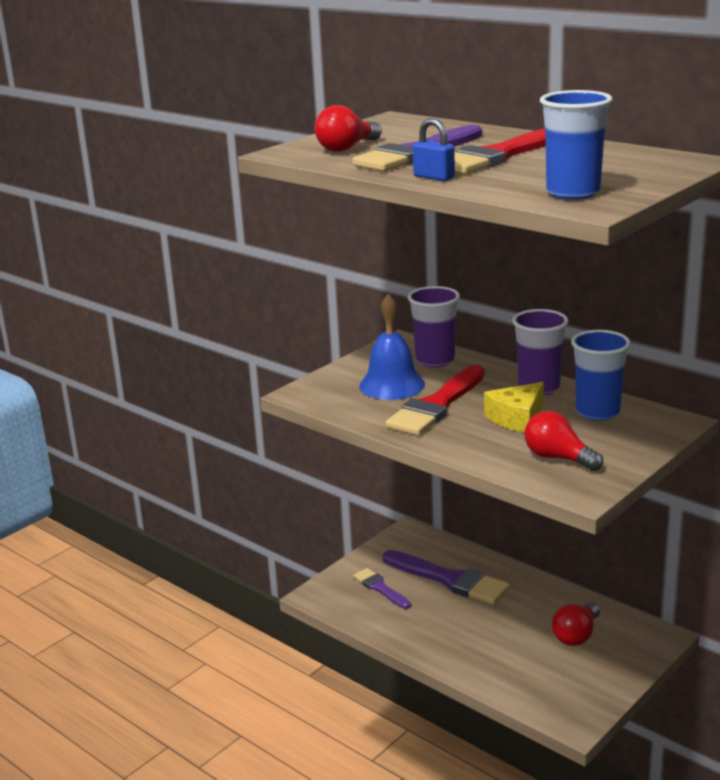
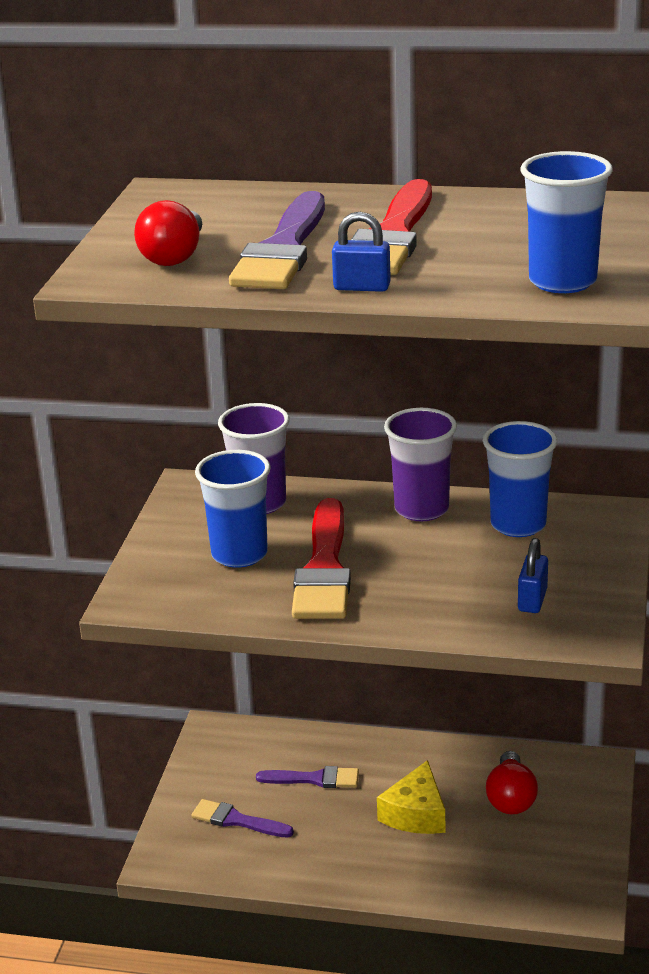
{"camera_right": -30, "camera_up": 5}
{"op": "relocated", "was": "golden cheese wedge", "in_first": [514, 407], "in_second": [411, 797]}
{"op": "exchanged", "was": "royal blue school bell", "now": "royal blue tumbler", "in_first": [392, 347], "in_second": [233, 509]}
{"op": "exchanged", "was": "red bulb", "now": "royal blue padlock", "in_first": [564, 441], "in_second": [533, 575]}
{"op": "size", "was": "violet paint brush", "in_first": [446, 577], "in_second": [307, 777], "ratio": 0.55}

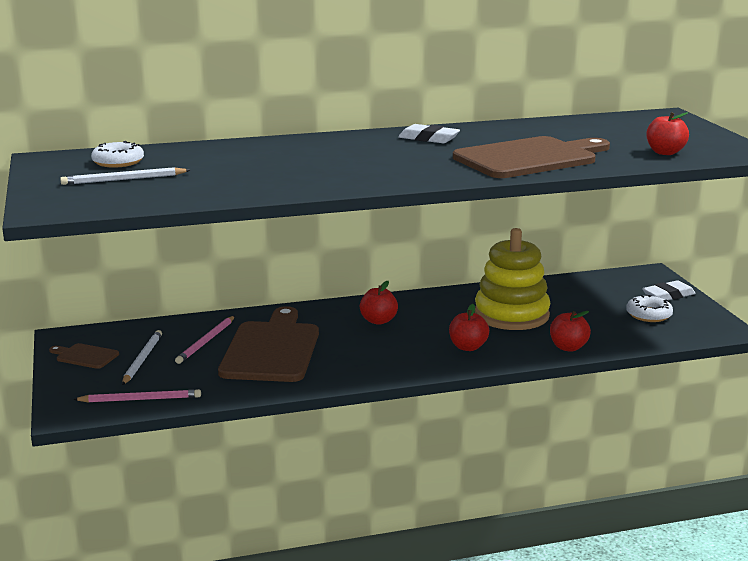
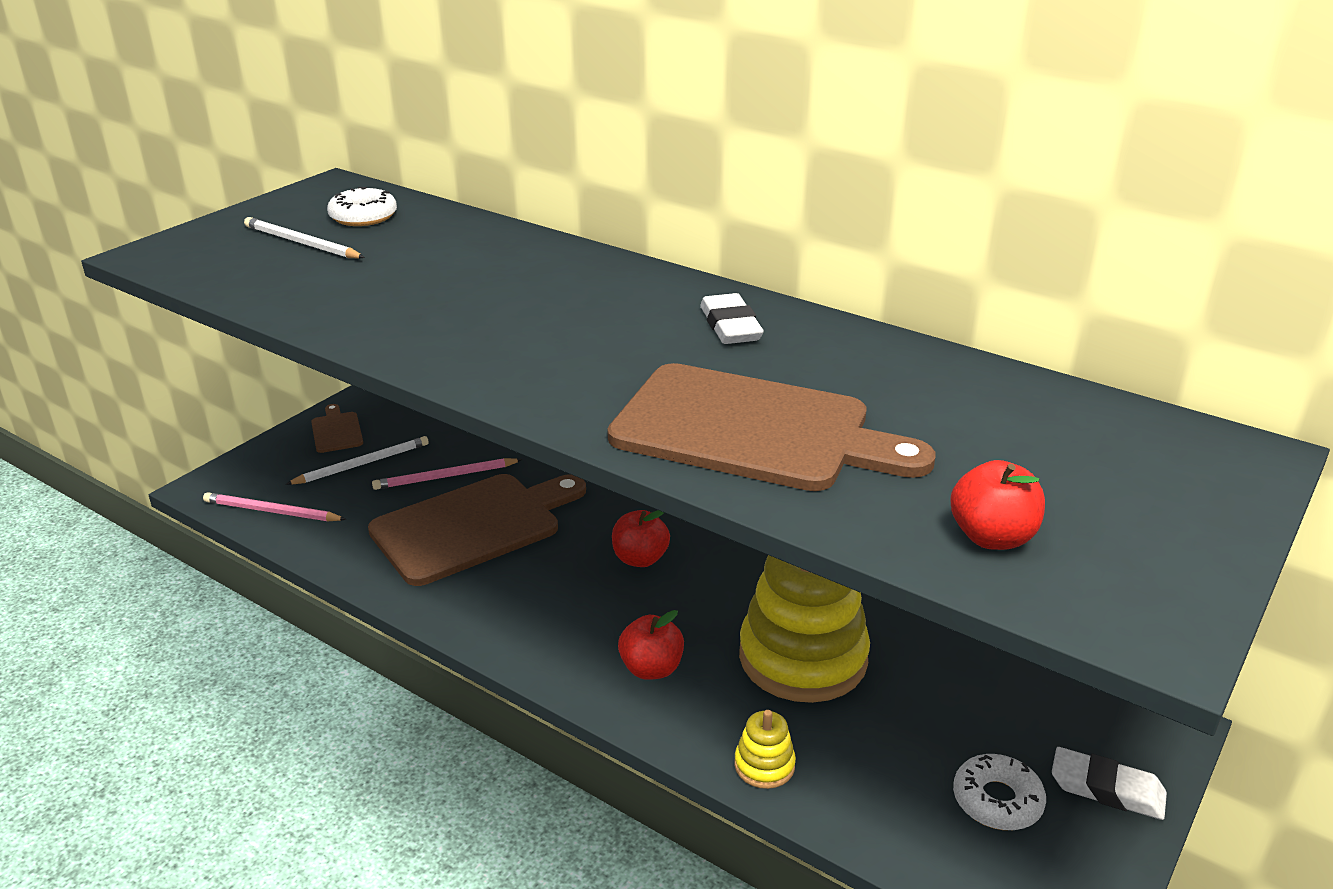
{"camera_right": 50, "camera_up": 10}
{"op": "exchanged", "was": "red apple", "now": "golden ring stacker", "in_first": [570, 331], "in_second": [765, 749]}
{"op": "spun", "was": "rosy wooden pencil", "in_first": [137, 395], "in_second": [274, 506], "clockwise": 150}

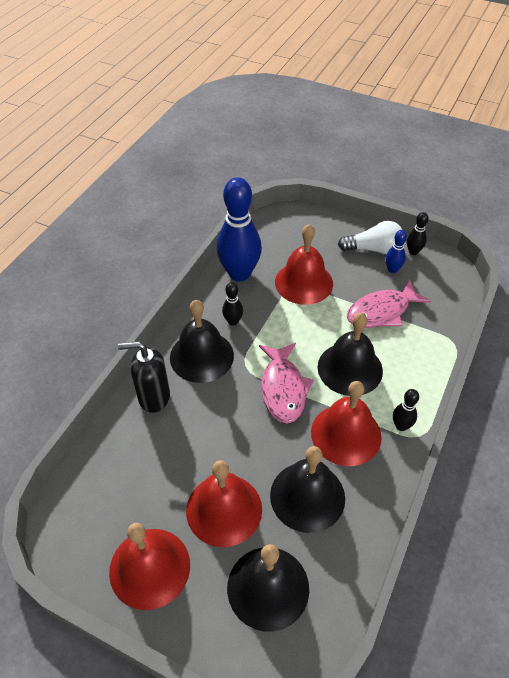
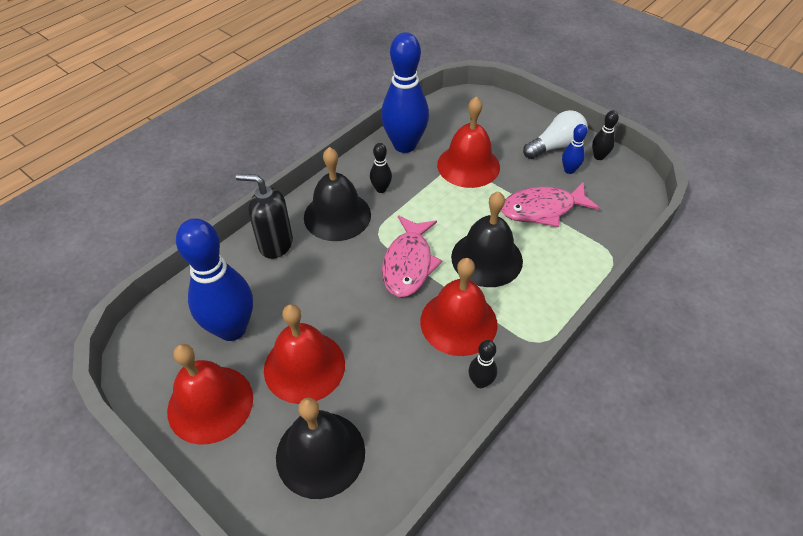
{"camera_right": 15, "camera_up": 0}
{"op": "missing", "was": "black school bell", "in_first": [307, 489]}
{"op": "appeared", "now": "royal blue tenpin", "in_second": [214, 279]}
{"op": "relocated", "was": "black tenpin", "in_first": [406, 410], "in_second": [483, 364]}
{"op": "spun", "was": "snow-white bulb", "in_first": [370, 237], "in_second": [555, 134], "clockwise": -45}

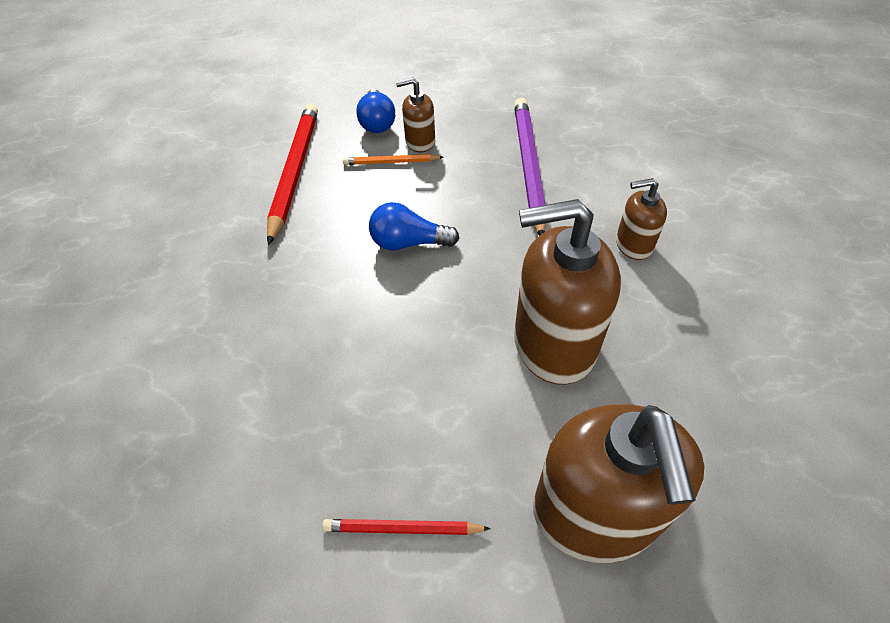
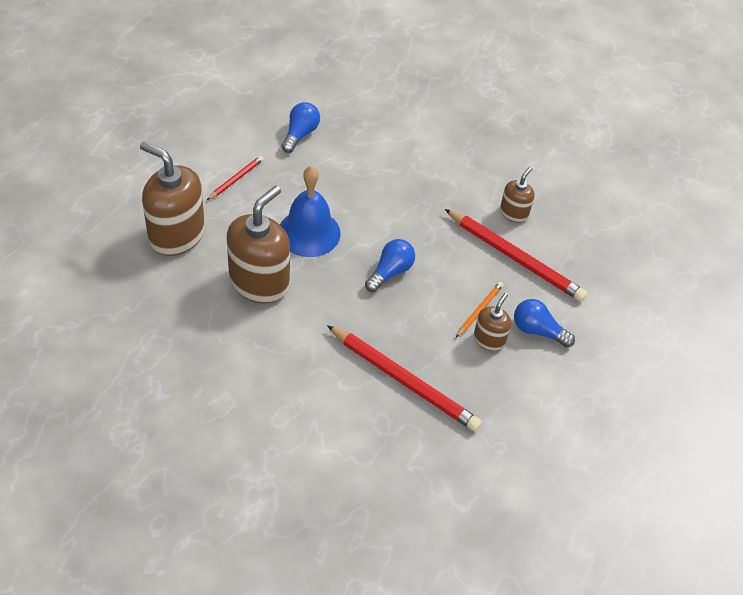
{"camera_right": 120, "camera_up": 0}
{"op": "appeared", "now": "royal blue school bell", "in_second": [310, 211]}
{"op": "appeared", "now": "royal blue bulb", "in_second": [300, 127]}
{"op": "relocated", "was": "brown pump bottle", "in_first": [641, 219], "in_second": [517, 195]}
{"op": "colour", "was": "violet wooden pencil", "now": "red wooden pencil", "in_first": [530, 167], "in_second": [404, 378]}

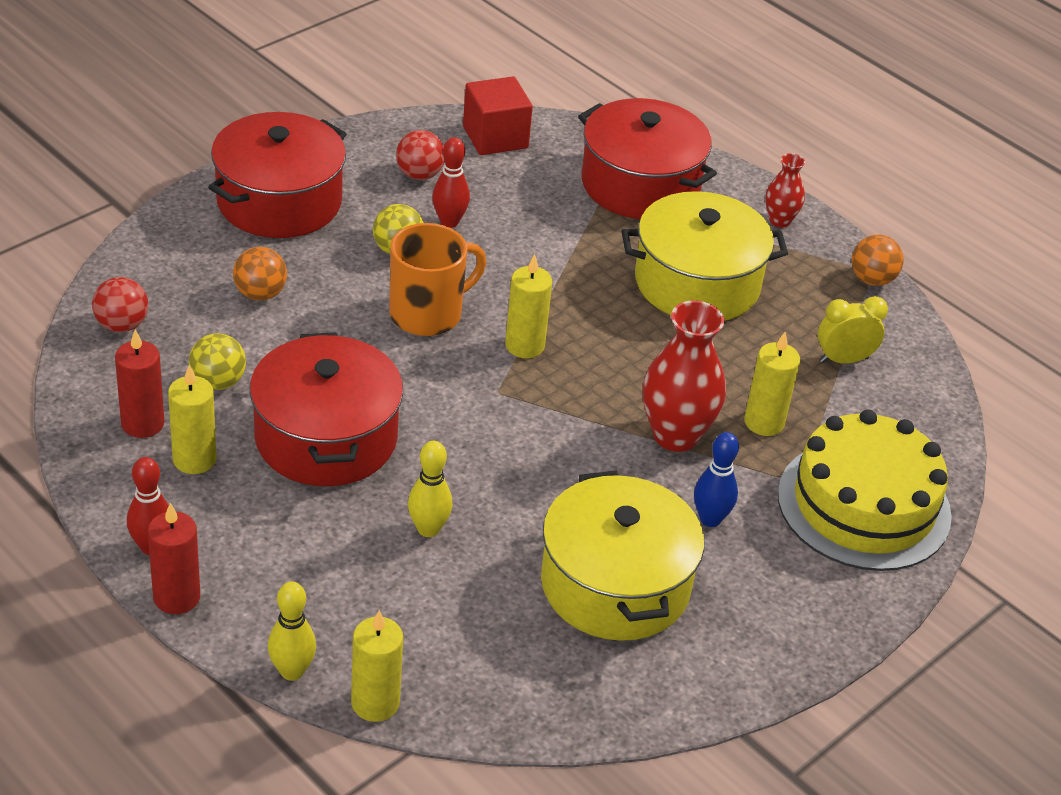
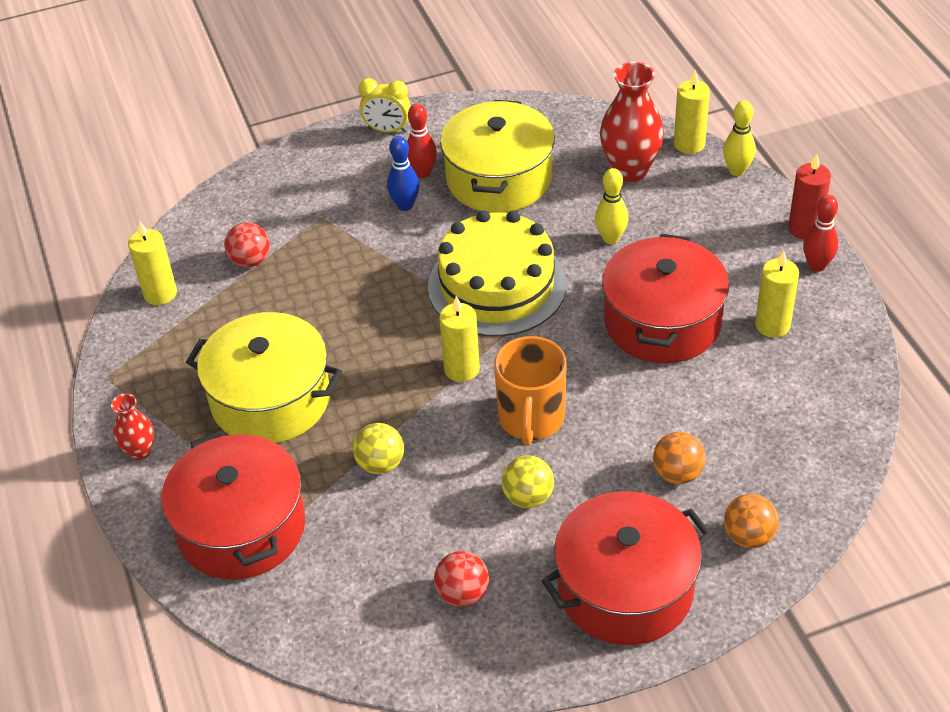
{"camera_right": -150, "camera_up": 5}
{"op": "missing", "was": "red wax candle", "in_first": [139, 383]}
{"op": "missing", "was": "red cube", "in_first": [498, 115]}
{"op": "relocated", "was": "red sphere", "in_first": [120, 304], "in_second": [247, 245]}
{"op": "relocated", "was": "golden sphere", "in_first": [217, 361], "in_second": [378, 448]}
{"op": "relocated", "was": "red tenpin", "in_first": [451, 182], "in_second": [422, 141]}
{"op": "relocated", "was": "red vase", "in_first": [684, 376], "in_second": [632, 122]}
{"op": "relocated", "was": "golden wax candle", "in_first": [772, 384], "in_second": [152, 262]}
{"op": "relocated", "was": "golden layer cake", "in_first": [865, 490], "in_second": [497, 273]}
{"op": "relocated", "was": "golden bedside clock", "in_first": [853, 330], "in_second": [385, 105]}
{"op": "relocated", "was": "bright orange sphere", "in_first": [878, 260], "in_second": [751, 521]}
{"op": "spun", "was": "bright orange tea mug", "in_first": [437, 279], "in_second": [530, 391], "clockwise": -75}

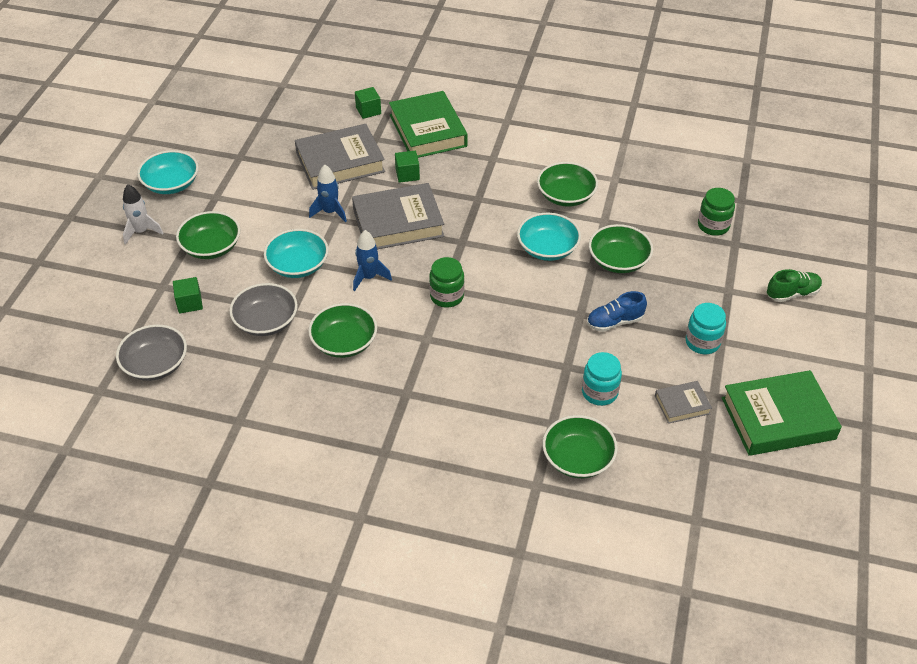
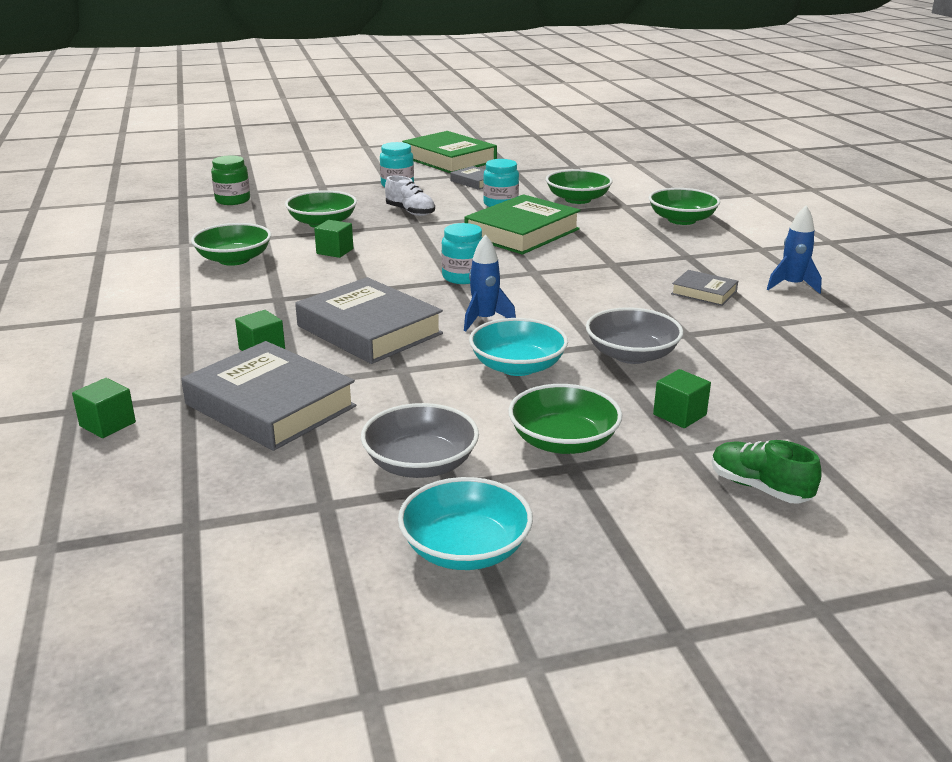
{"camera_right": -120, "camera_up": -20}
{"op": "missing", "was": "snow-white toy rocket", "in_first": [143, 214]}
{"op": "appeared", "now": "grey book", "in_second": [704, 288]}
{"op": "relocated", "was": "grey serving bowl", "in_first": [151, 352], "in_second": [420, 440]}
{"op": "relocated", "was": "emerald serving bowl", "in_first": [342, 330], "in_second": [684, 206]}
{"op": "relocated", "was": "royal blue toy rocket", "in_first": [328, 194], "in_second": [794, 250]}
{"op": "relocated", "was": "emerald book", "in_first": [428, 124], "in_second": [522, 224]}
{"op": "relocated", "was": "emerald sneaker", "in_first": [794, 285], "in_second": [767, 472]}
{"op": "exchanged", "was": "turquoise serving bowl", "now": "emerald cube", "in_first": [549, 237], "in_second": [333, 239]}
{"op": "colour", "was": "emerald jam jar", "now": "turquoise jam jar", "in_first": [446, 282], "in_second": [462, 253]}
{"op": "colour", "was": "royal blue sneaker", "now": "snow-white sneaker", "in_first": [617, 311], "in_second": [410, 196]}

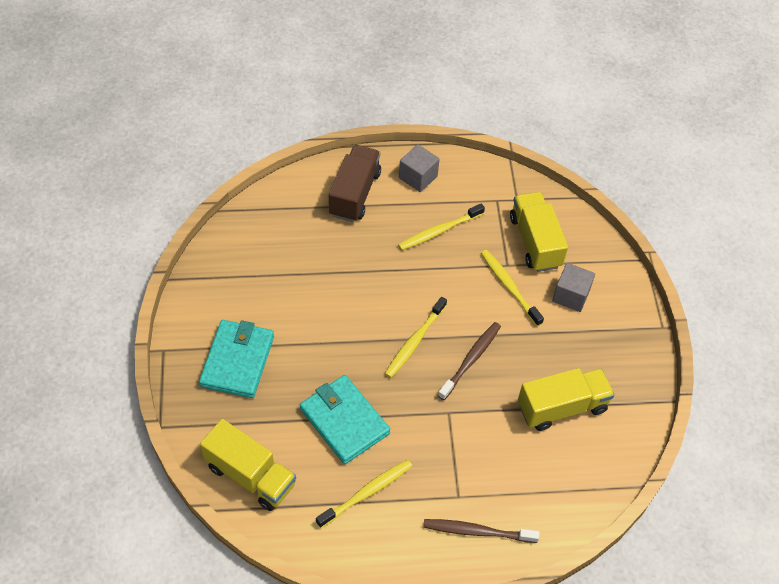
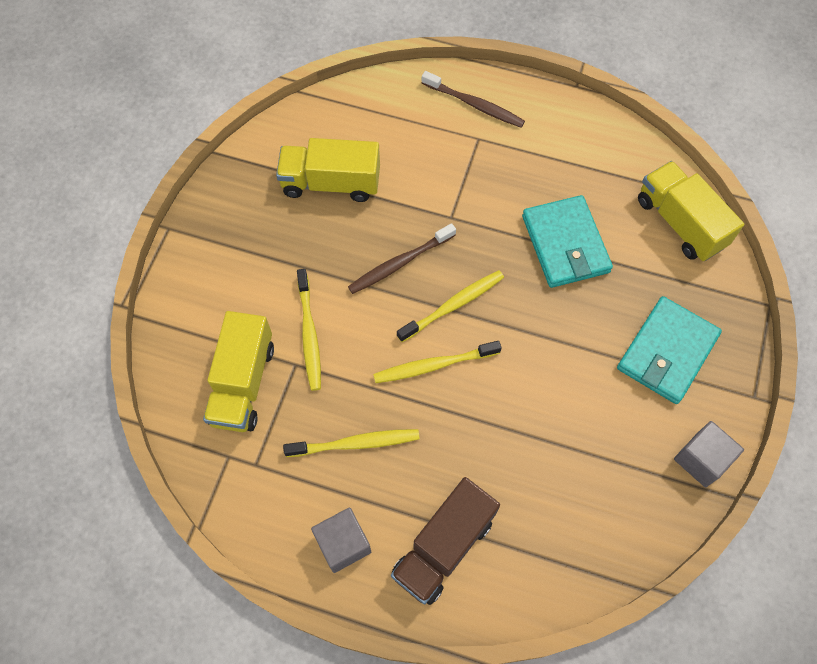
{"camera_right": -155, "camera_up": 10}
{"op": "relocated", "was": "golden toothbrush", "in_first": [364, 494], "in_second": [437, 362]}
{"op": "relocated", "was": "grey cube", "in_first": [573, 287], "in_second": [709, 454]}

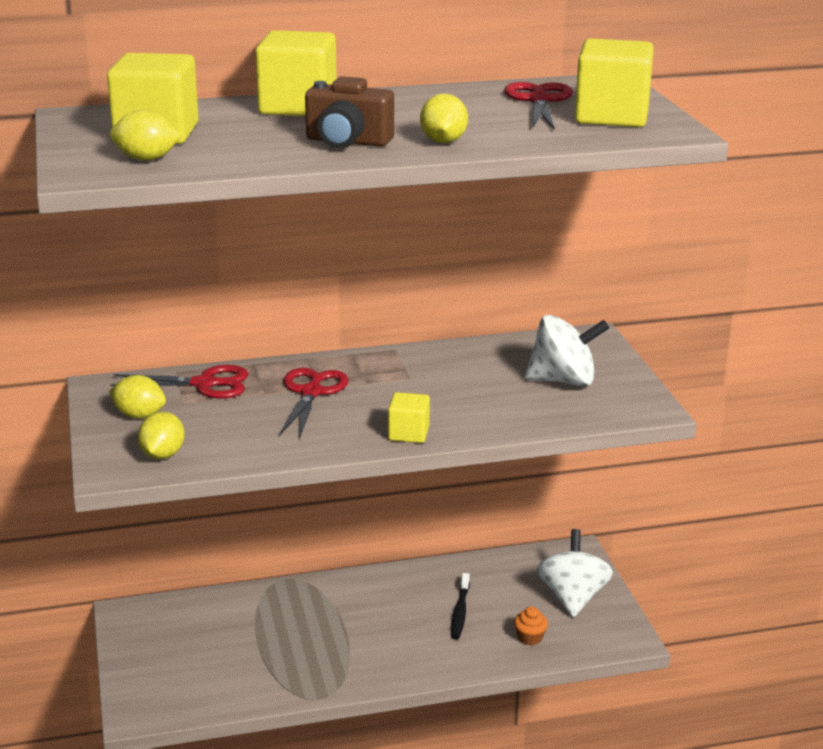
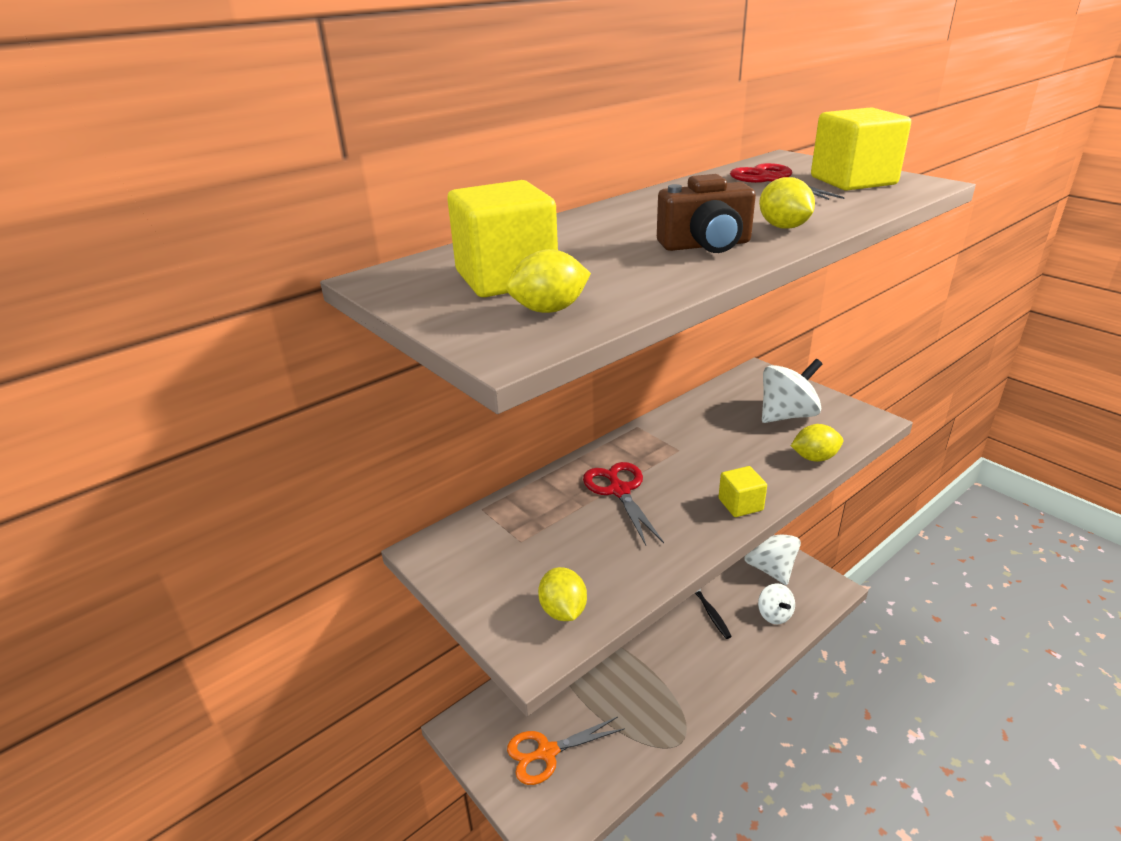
{"camera_right": -25, "camera_up": 5}
{"op": "missing", "was": "red shears", "in_first": [179, 382]}
{"op": "missing", "was": "golden cube", "in_first": [296, 73]}
{"op": "appeared", "now": "bright orange shears", "in_second": [566, 751]}
{"op": "relocated", "was": "golden citrus fruit", "in_first": [137, 397], "in_second": [817, 443]}
{"op": "exchanged", "was": "bright orange cupcake", "now": "snow-white spinning top", "in_first": [531, 625], "in_second": [776, 603]}

